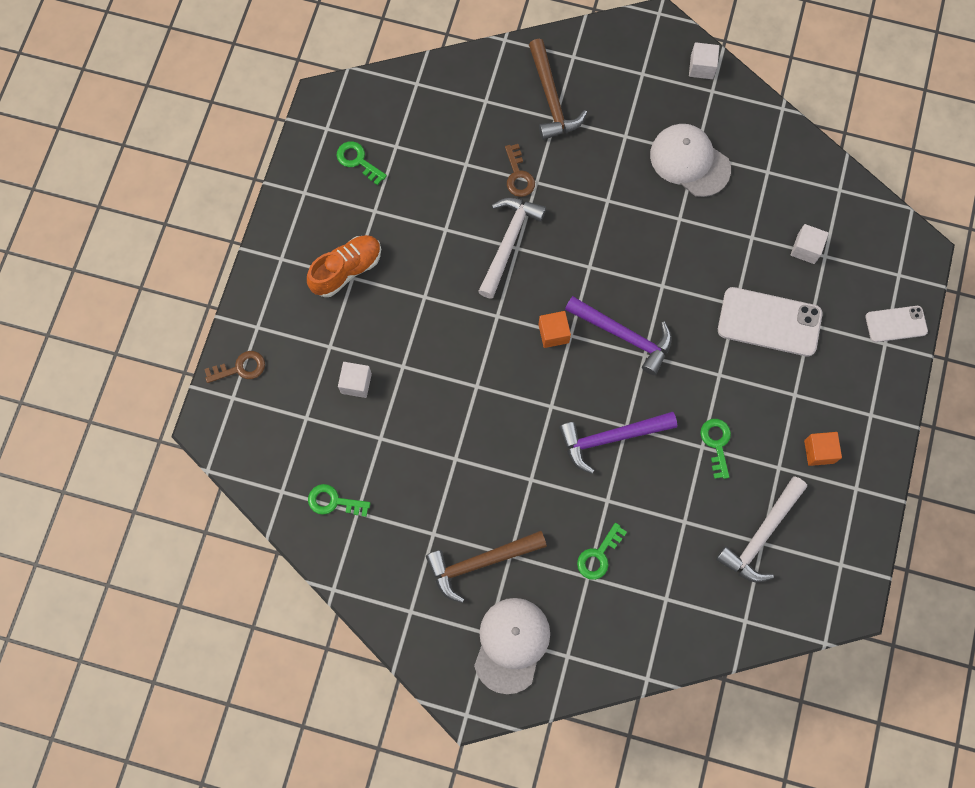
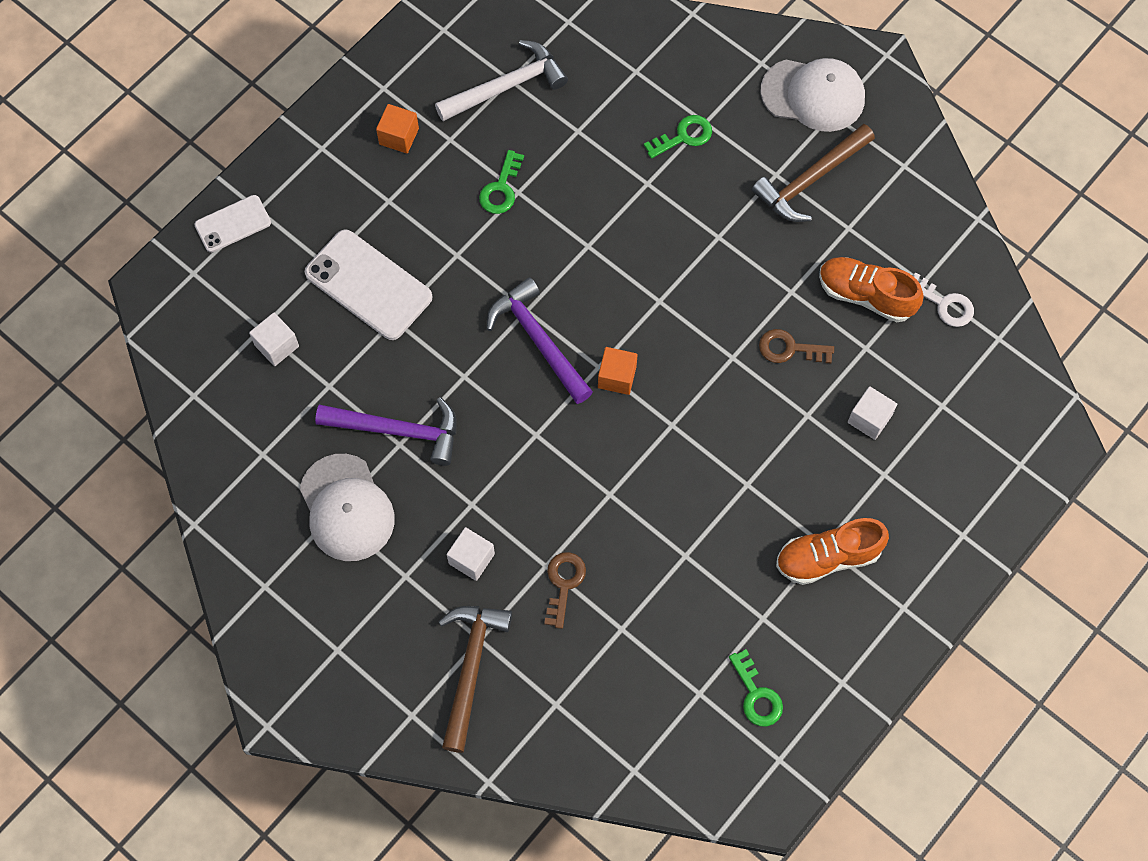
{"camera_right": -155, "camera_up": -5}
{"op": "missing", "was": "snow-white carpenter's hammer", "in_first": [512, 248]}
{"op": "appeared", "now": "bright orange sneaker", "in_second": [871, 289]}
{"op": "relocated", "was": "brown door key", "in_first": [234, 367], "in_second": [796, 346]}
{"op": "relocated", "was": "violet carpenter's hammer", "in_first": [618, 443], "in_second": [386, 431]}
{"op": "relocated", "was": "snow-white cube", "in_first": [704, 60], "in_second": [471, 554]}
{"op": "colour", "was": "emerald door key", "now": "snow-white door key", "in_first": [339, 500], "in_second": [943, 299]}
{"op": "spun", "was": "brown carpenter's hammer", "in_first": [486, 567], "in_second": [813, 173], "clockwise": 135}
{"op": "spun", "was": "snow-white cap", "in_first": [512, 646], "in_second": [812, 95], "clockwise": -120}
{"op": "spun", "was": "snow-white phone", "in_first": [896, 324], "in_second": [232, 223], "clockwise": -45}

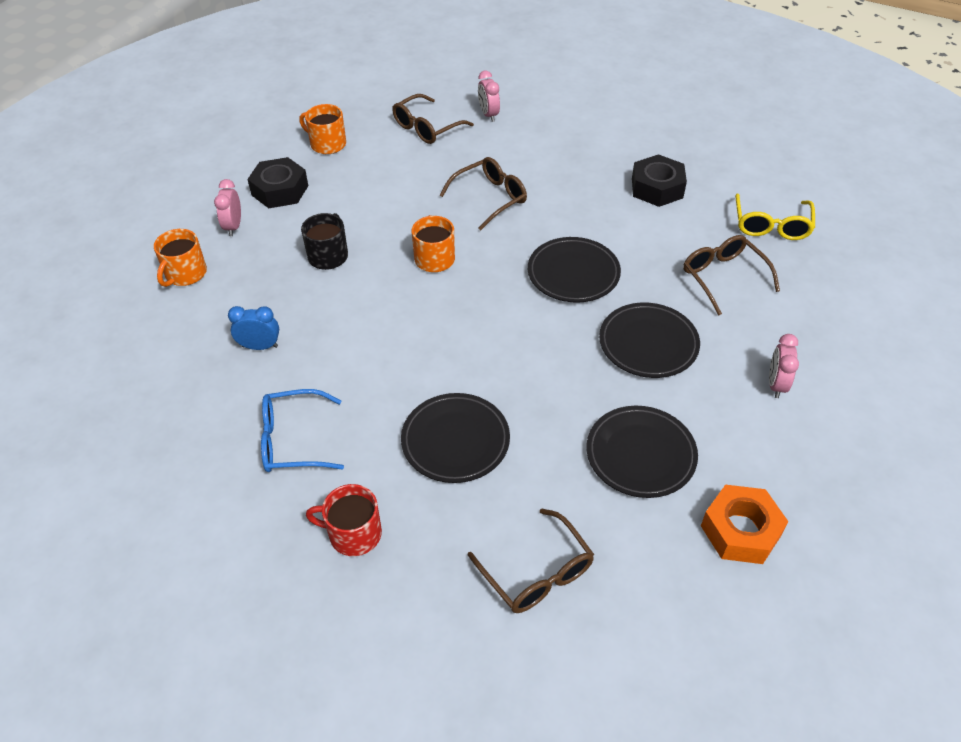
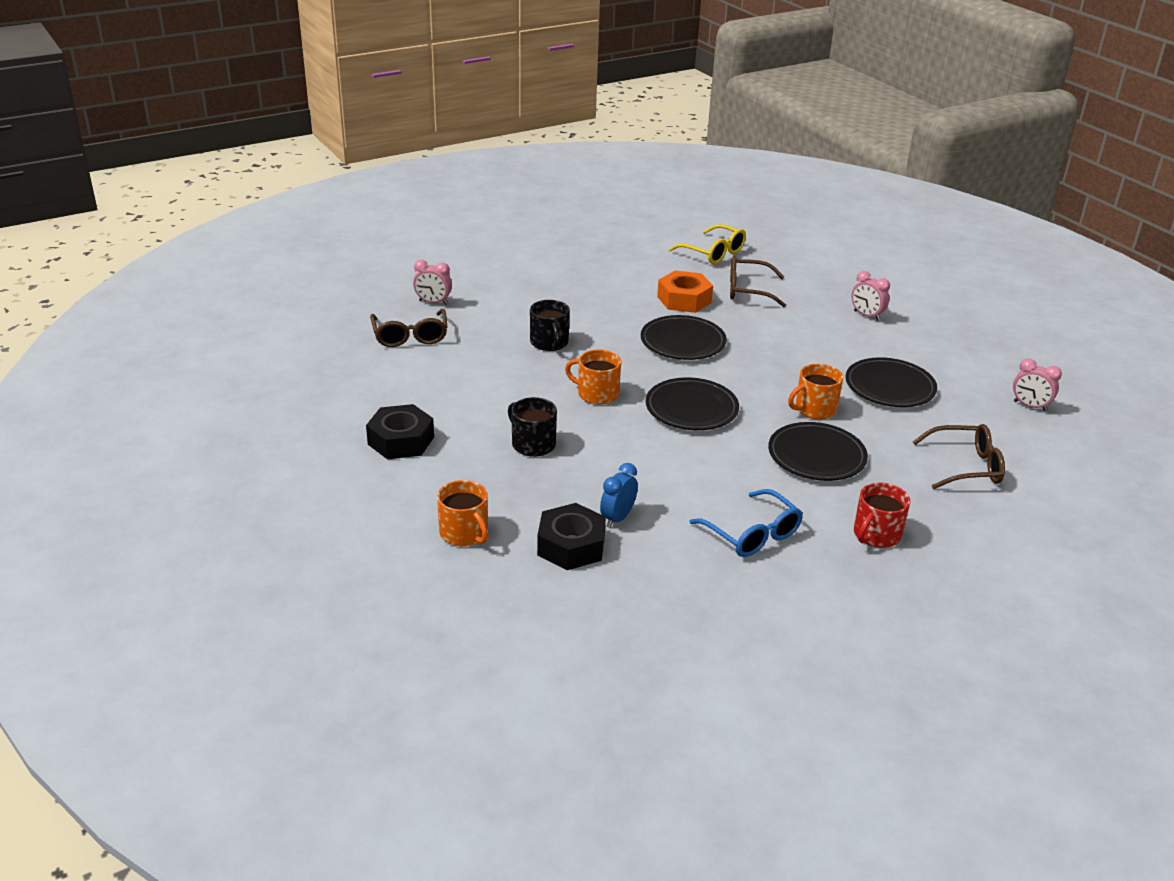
{"camera_right": -60, "camera_up": -15}
{"op": "relocated", "was": "rosy bedside clock", "in_first": [227, 207], "in_second": [1037, 385]}
{"op": "relocated", "was": "bright orange tea mug", "in_first": [322, 129], "in_second": [815, 391]}
{"op": "relocated", "was": "black dinner plate", "in_first": [649, 340], "in_second": [692, 404]}
{"op": "relocated", "was": "black nut", "in_first": [659, 180], "in_second": [571, 536]}
{"op": "relocated", "was": "bright orange nut", "in_first": [745, 524], "in_second": [685, 292]}
{"op": "exchanged", "was": "brown eyeglasses", "now": "black tea mug", "in_first": [483, 194], "in_second": [550, 325]}
{"op": "spun", "was": "royal blue eyeglasses", "in_first": [302, 430], "in_second": [746, 523], "clockwise": -60}

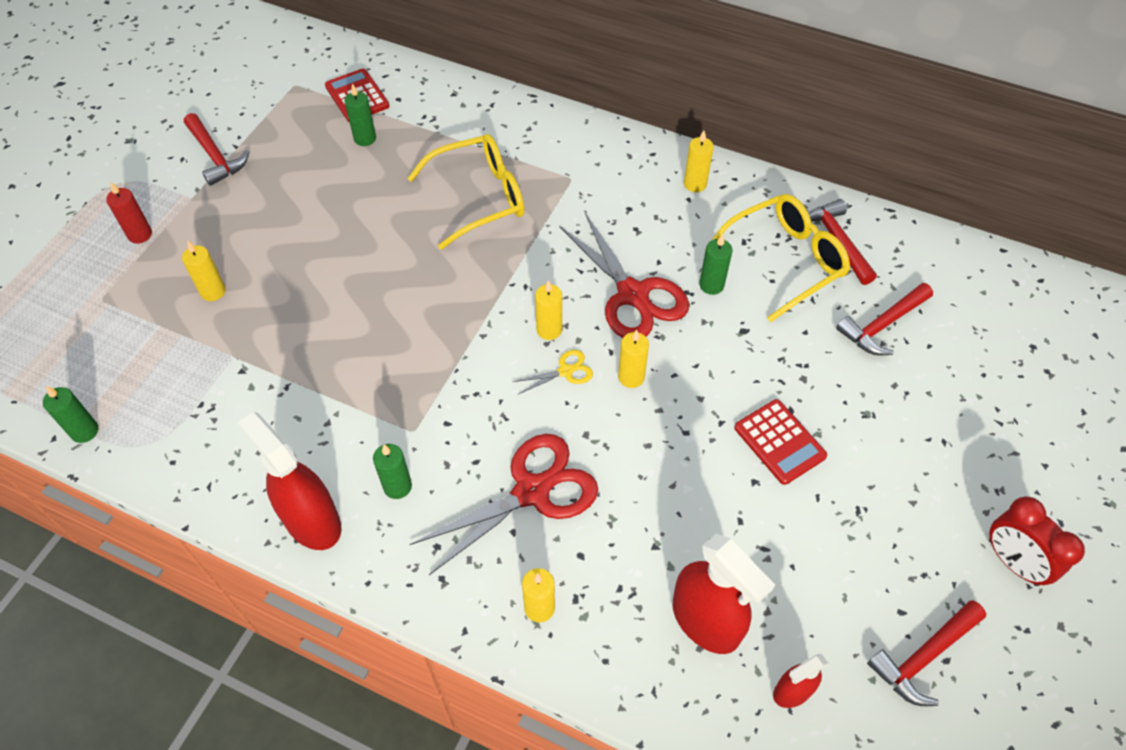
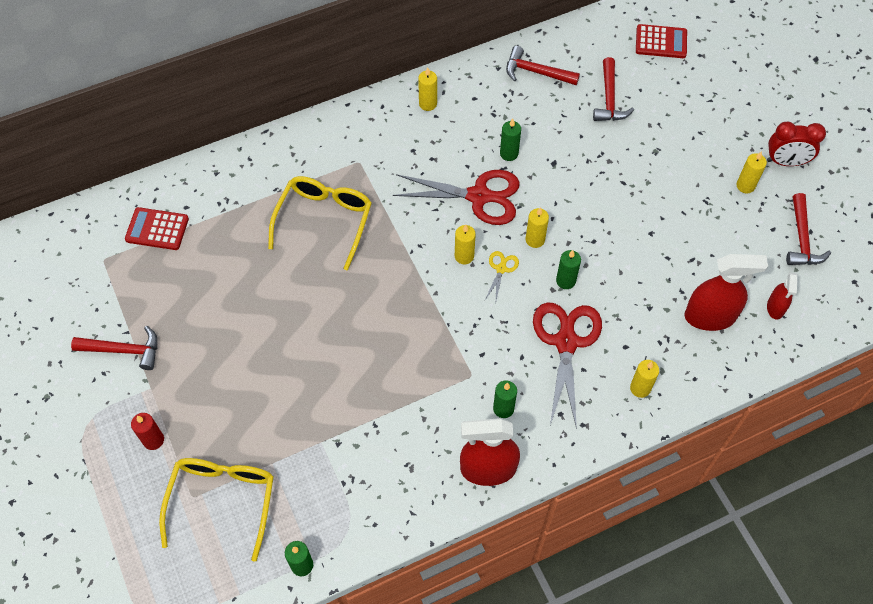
{"camera_right": -50, "camera_up": 5}
{"op": "relocated", "was": "golden wax candle", "in_first": [204, 271], "in_second": [752, 172]}
{"op": "relocated", "was": "emerald wax candle", "in_first": [360, 115], "in_second": [568, 269]}
{"op": "relocated", "was": "golden eyeglasses", "in_first": [777, 258], "in_second": [216, 510]}
{"op": "relocated", "was": "red calculator", "in_first": [780, 442], "in_second": [661, 41]}

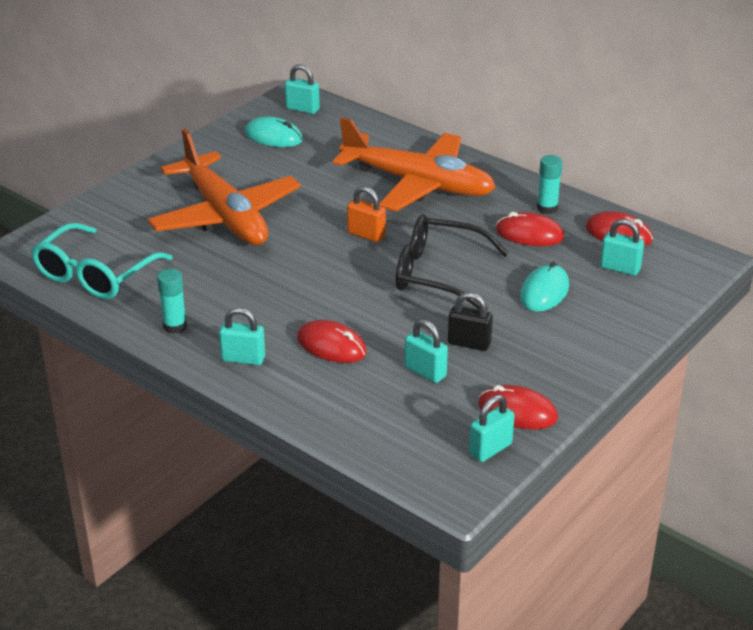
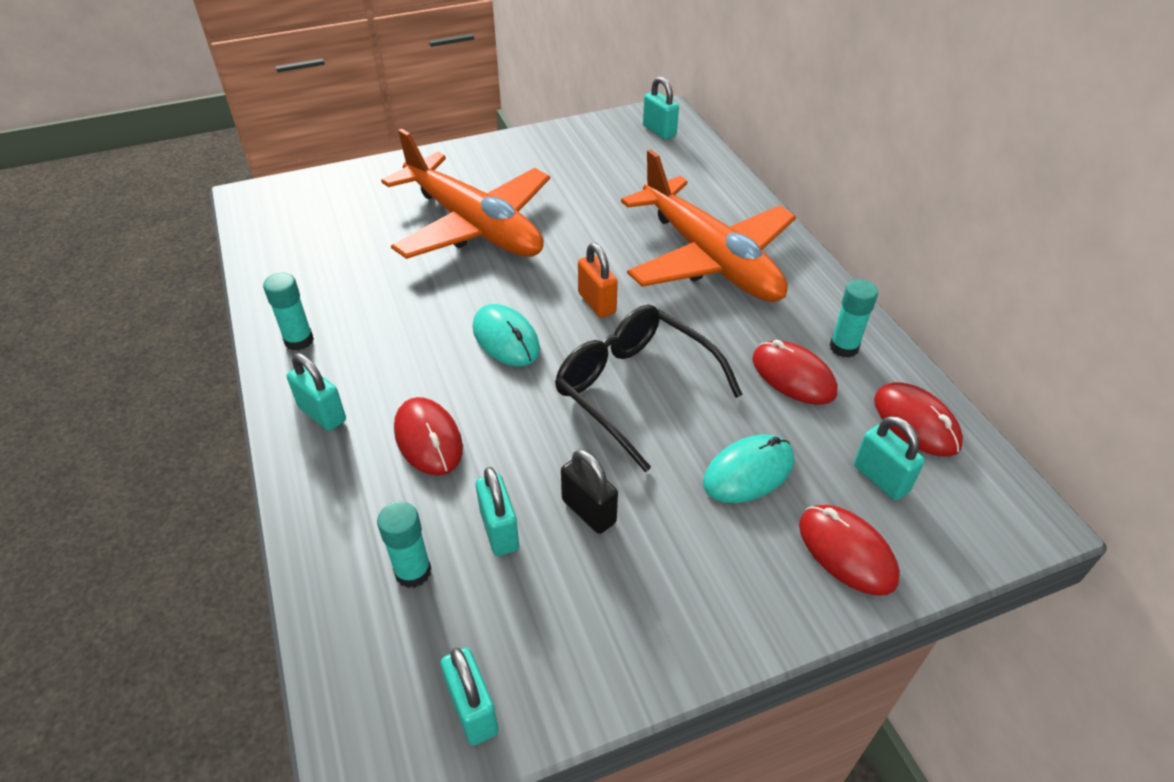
{"camera_right": 30, "camera_up": 10}
{"op": "missing", "was": "turquoise eyeglasses", "in_first": [102, 261]}
{"op": "appeared", "now": "turquoise glue", "in_second": [404, 544]}
{"op": "relocated", "was": "turquoise PC mouse", "in_first": [274, 131], "in_second": [506, 335]}
{"op": "relocated", "was": "red PC mouse", "in_first": [518, 407], "in_second": [849, 550]}
{"op": "spun", "was": "bright orange aeroplane", "in_first": [224, 187], "in_second": [465, 194], "clockwise": -45}
{"op": "spun", "was": "turquoise padlock", "in_first": [492, 428], "in_second": [470, 696], "clockwise": 75}

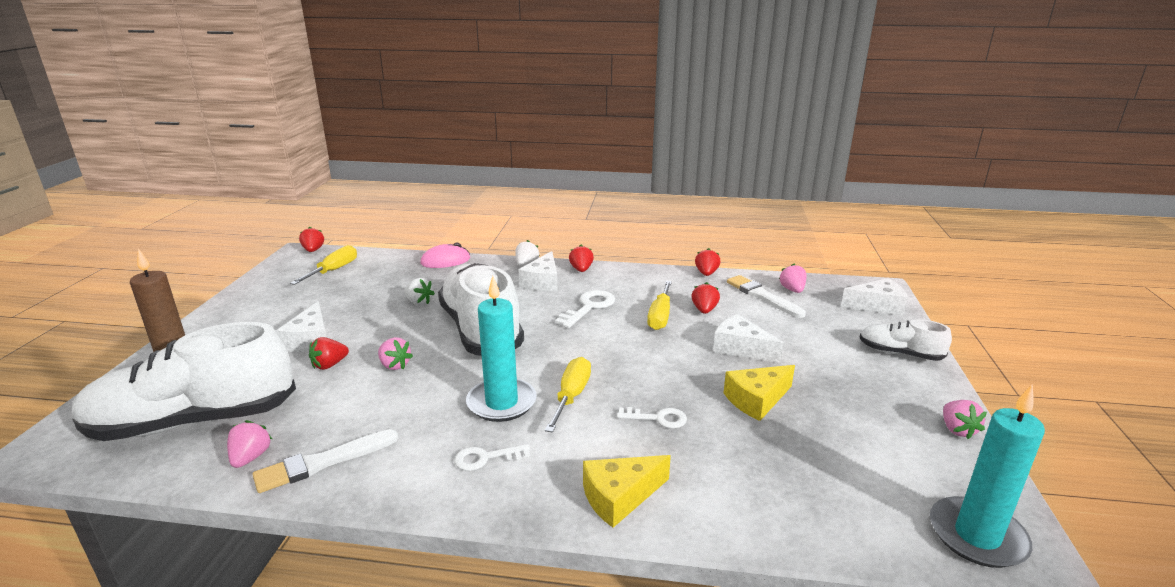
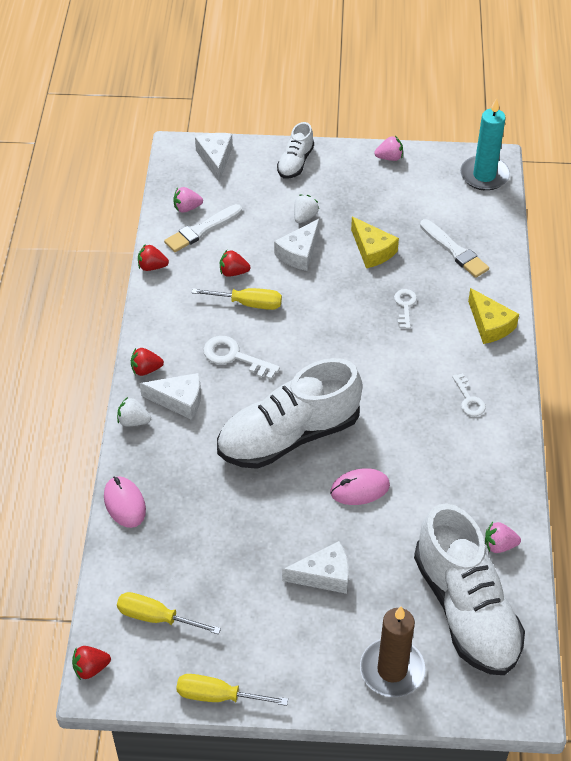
{"camera_right": -95, "camera_up": 25}
{"op": "missing", "was": "red toy strawberry", "in_first": [329, 353]}
{"op": "missing", "was": "turquoise wax candle", "in_first": [501, 349]}
{"op": "relocated", "was": "snow-white paint brush", "in_first": [325, 461], "in_second": [454, 248]}
{"op": "relocated", "was": "snow-white toy strawberry", "in_first": [419, 291], "in_second": [306, 209]}
{"op": "relocated", "was": "golden flat screwdriver", "in_first": [568, 395], "in_second": [232, 690]}
{"op": "exchanged", "was": "rosy toy strawberry", "now": "rosy PC mouse", "in_first": [395, 353], "in_second": [360, 486]}

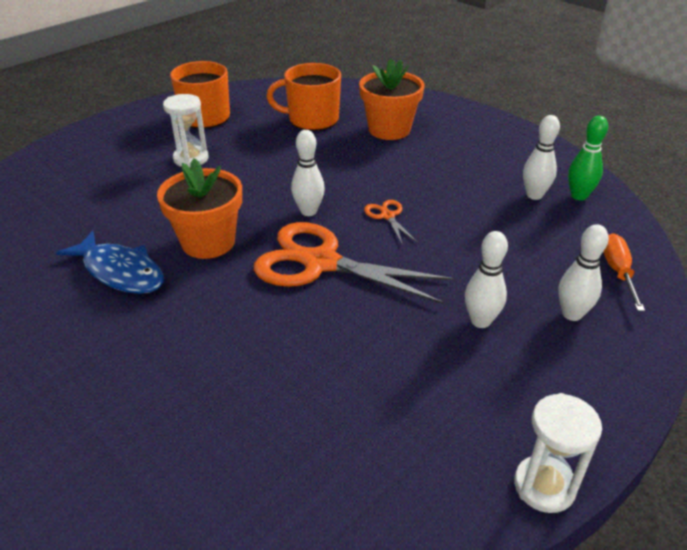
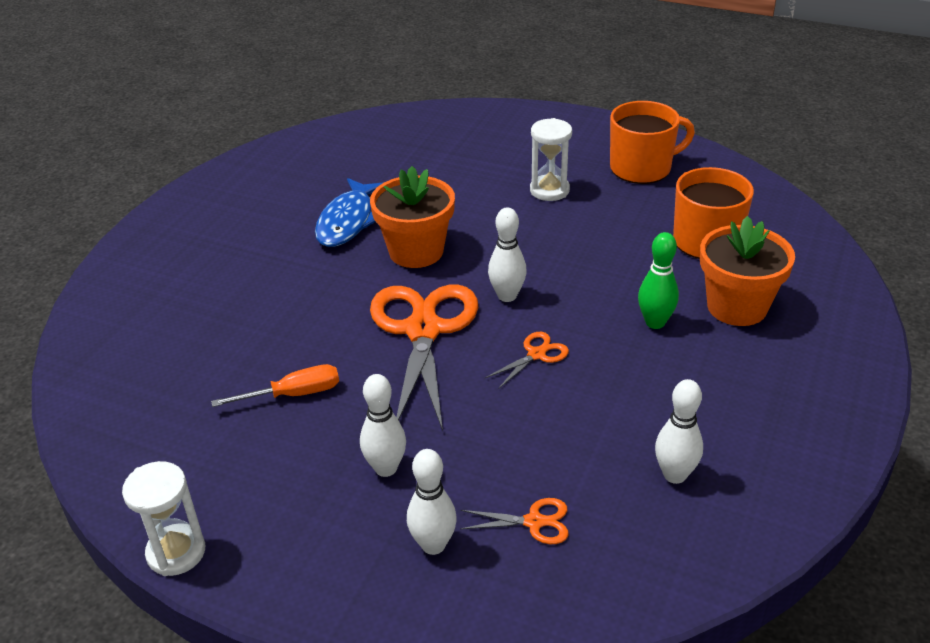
{"camera_right": 70, "camera_up": 0}
{"op": "appeared", "now": "bright orange shears", "in_second": [514, 521]}
{"op": "relocated", "was": "emerald tenpin", "in_first": [588, 158], "in_second": [658, 280]}
{"op": "relocated", "was": "bright orange flat screwdriver", "in_first": [624, 272], "in_second": [275, 385]}

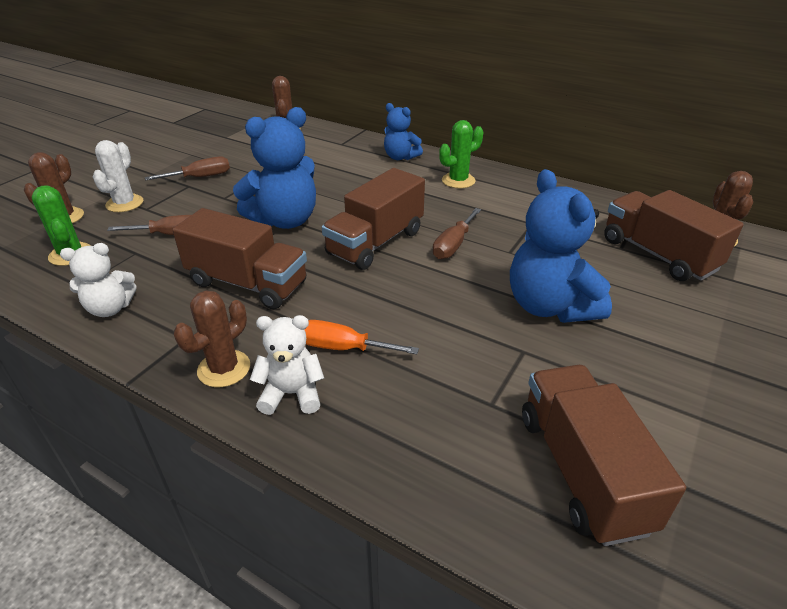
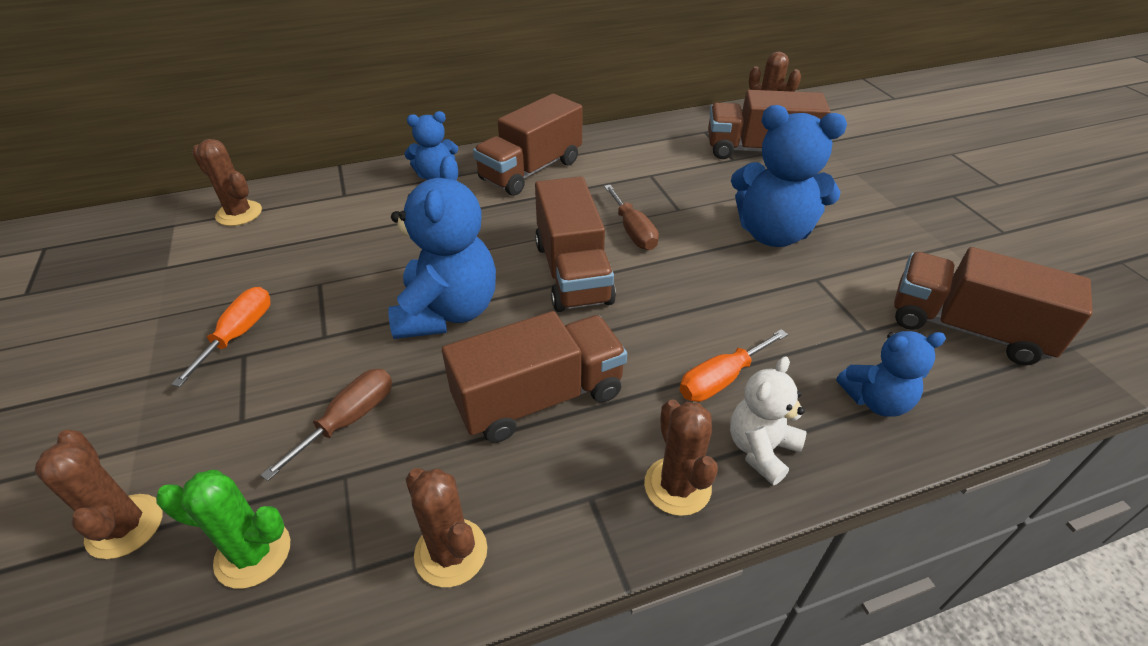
{"camera_right": -50, "camera_up": 5}
{"op": "missing", "was": "snow-white saguaro cactus", "in_first": [118, 176]}
{"op": "appeared", "now": "royal blue teddy bear", "in_second": [891, 374]}
{"op": "exchanged", "was": "snow-white teddy bear", "now": "brown saguaro cactus", "in_first": [98, 280], "in_second": [446, 527]}
{"op": "exchanged", "was": "emerald saguaro cactus", "now": "brown lorry", "in_first": [461, 154], "in_second": [528, 145]}
{"op": "colour", "was": "brown flat screwdriver", "now": "bright orange flat screwdriver", "in_first": [187, 168], "in_second": [221, 337]}

